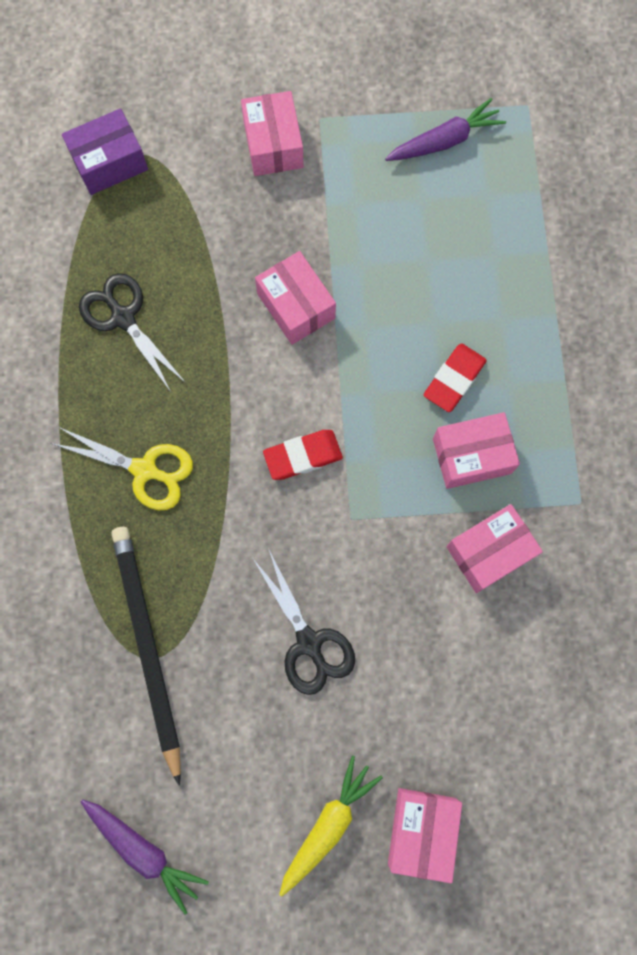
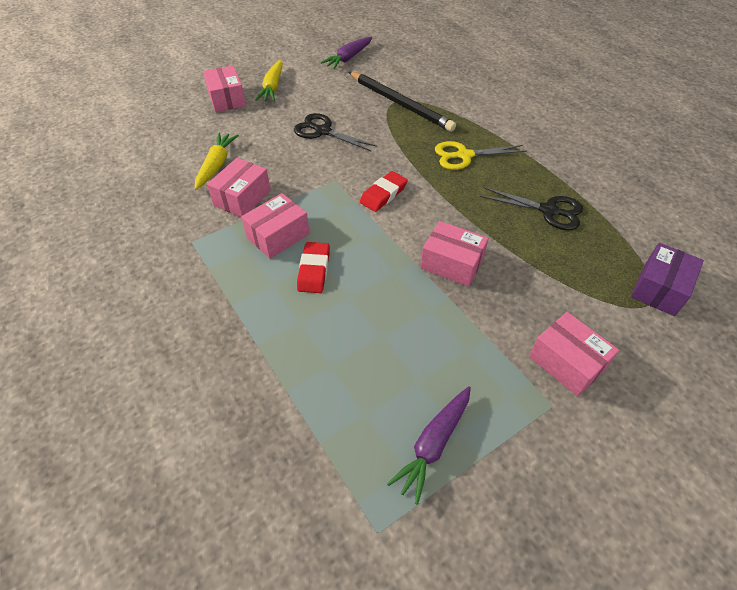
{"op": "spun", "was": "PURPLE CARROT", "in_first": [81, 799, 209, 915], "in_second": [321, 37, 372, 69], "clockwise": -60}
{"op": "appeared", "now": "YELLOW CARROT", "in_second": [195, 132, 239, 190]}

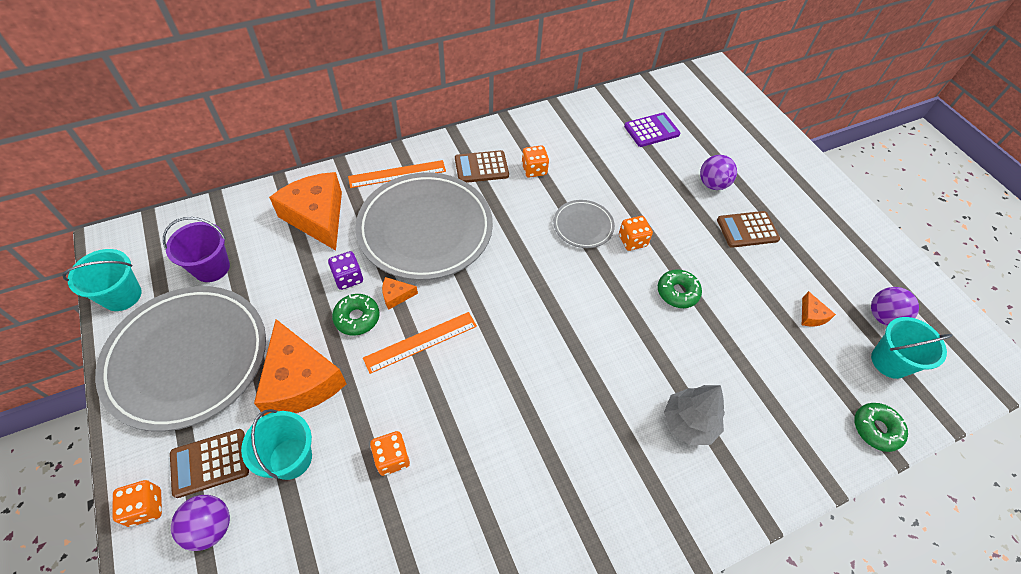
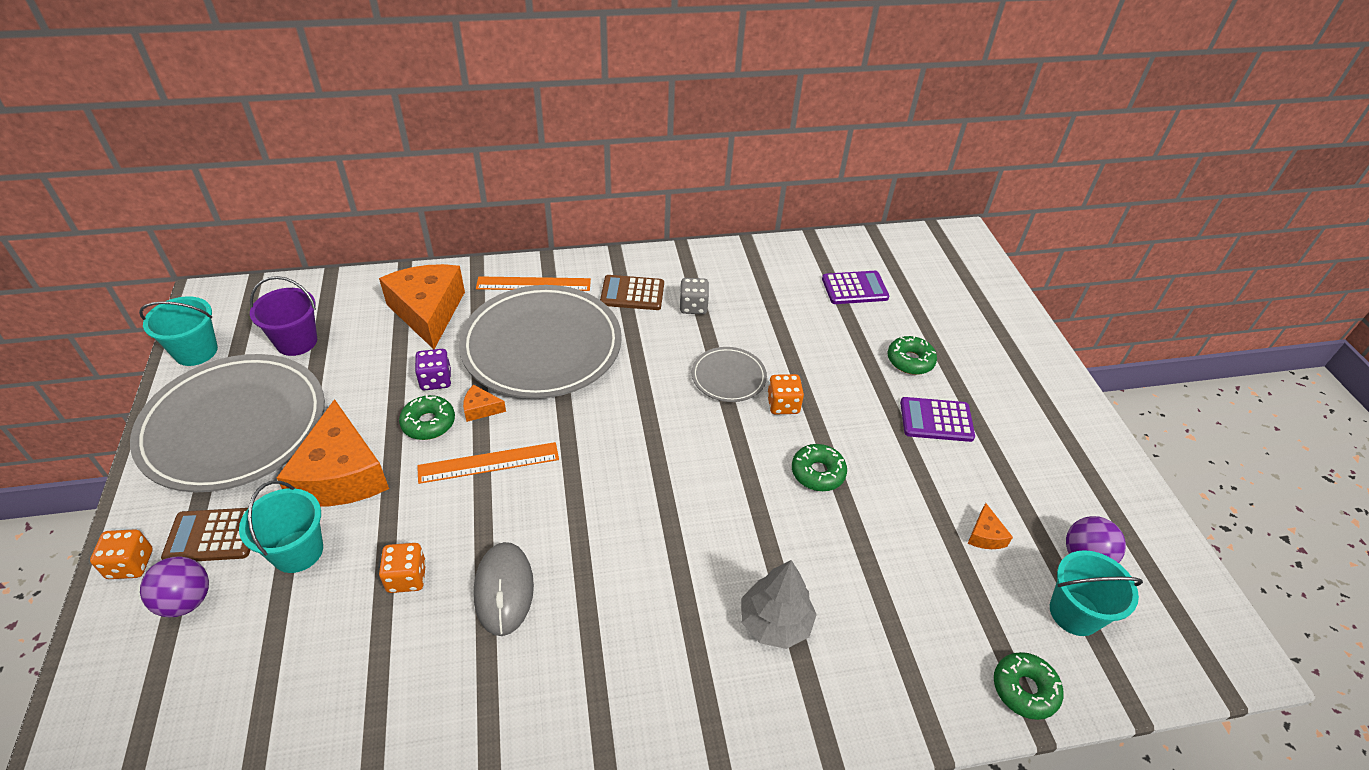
{"op": "colour", "was": "ORANGE DICE", "now": "GREY DICE", "in_first": [522, 145, 549, 178], "in_second": [679, 278, 709, 314]}
{"op": "exchanged", "was": "PURPLE BALL", "now": "GREEN DONUT", "in_first": [700, 155, 737, 190], "in_second": [887, 335, 937, 375]}
{"op": "colour", "was": "BROWN CALCULATOR", "now": "PURPLE CALCULATOR", "in_first": [717, 211, 780, 248], "in_second": [900, 397, 975, 442]}
{"op": "appeared", "now": "GREY MOUSE", "in_second": [474, 542, 534, 636]}

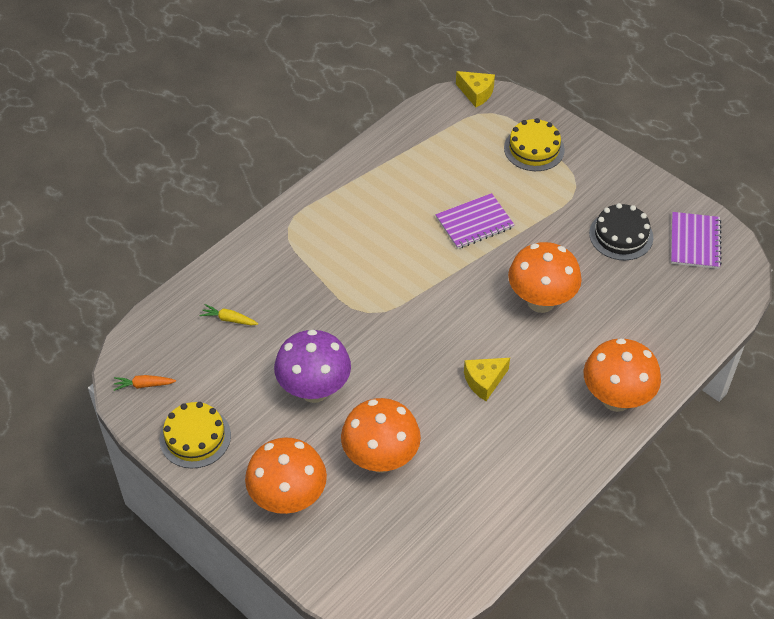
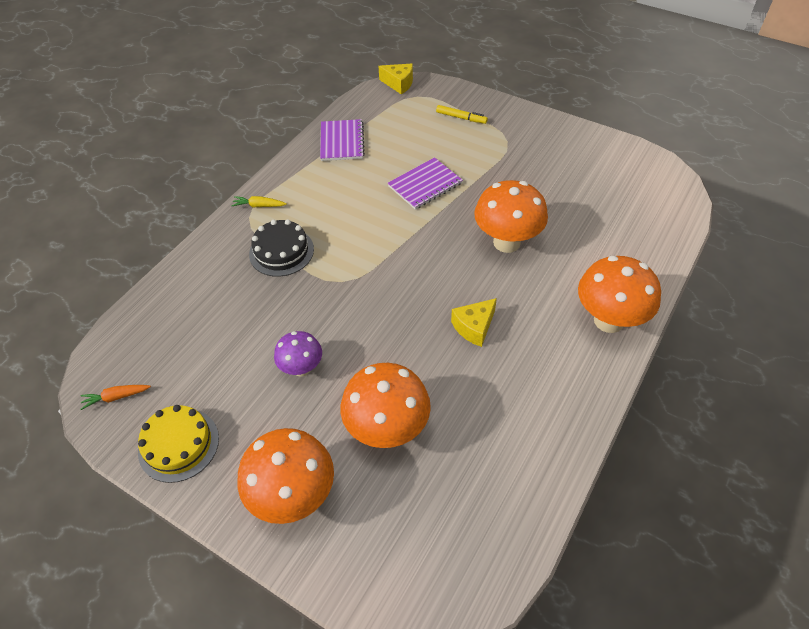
{"op": "relocated", "was": "YELLOW CARROT", "in_first": [200, 304, 258, 325], "in_second": [231, 196, 287, 208]}
{"op": "size", "was": "PURPLE MUSHROOM", "in_first": [274, 330, 351, 403], "in_second": [274, 331, 322, 377], "ratio": 0.59}
{"op": "exchanged", "was": "YELLOW CAKE", "now": "YELLOW MARKER", "in_first": [504, 118, 565, 171], "in_second": [436, 105, 488, 124]}
{"op": "relocated", "was": "BLACK CAKE", "in_first": [589, 203, 653, 260], "in_second": [249, 219, 314, 277]}
{"op": "relocated", "was": "PURPLE NOTEBOOK", "in_first": [671, 212, 722, 269], "in_second": [320, 119, 365, 161]}

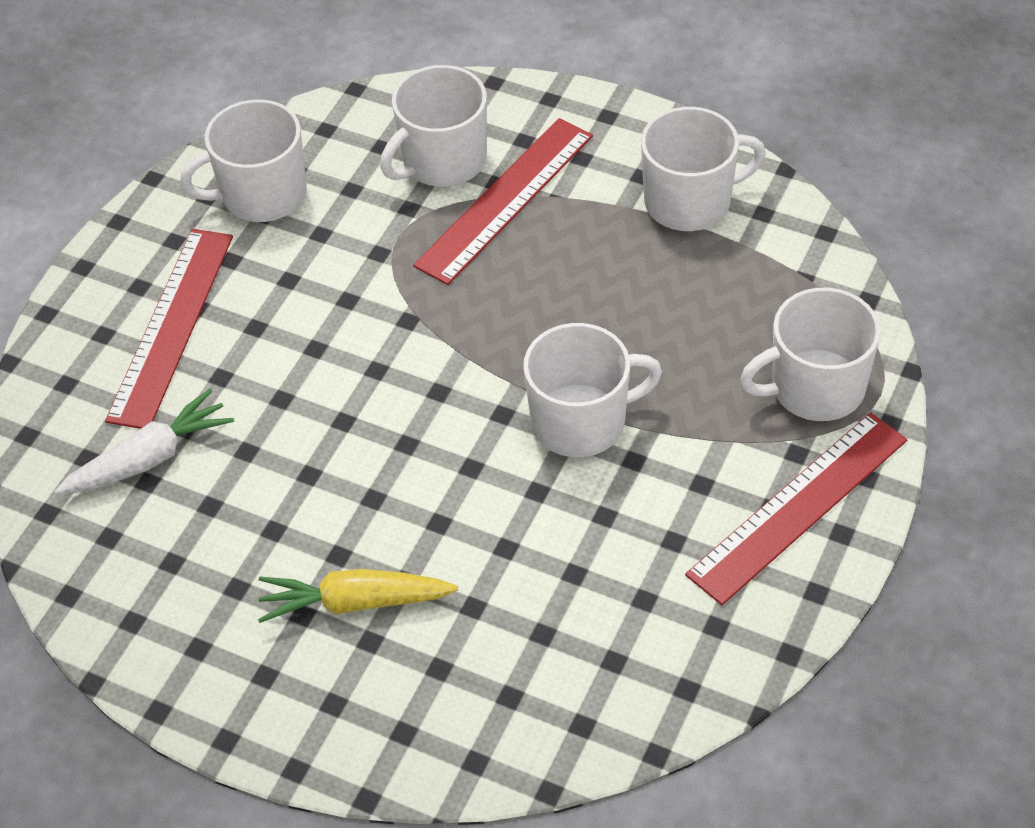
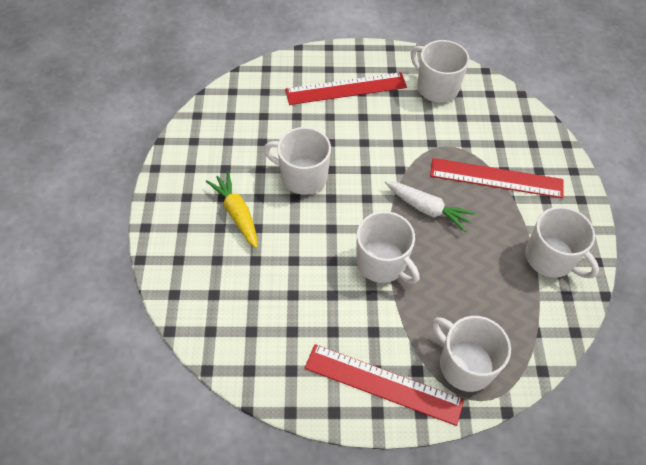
{"op": "relocated", "was": "WHITE CARROT", "in_first": [54, 389, 234, 495], "in_second": [385, 181, 476, 232]}
{"op": "relocated", "was": "WHITE MUG", "in_first": [380, 65, 487, 187], "in_second": [264, 127, 331, 195]}

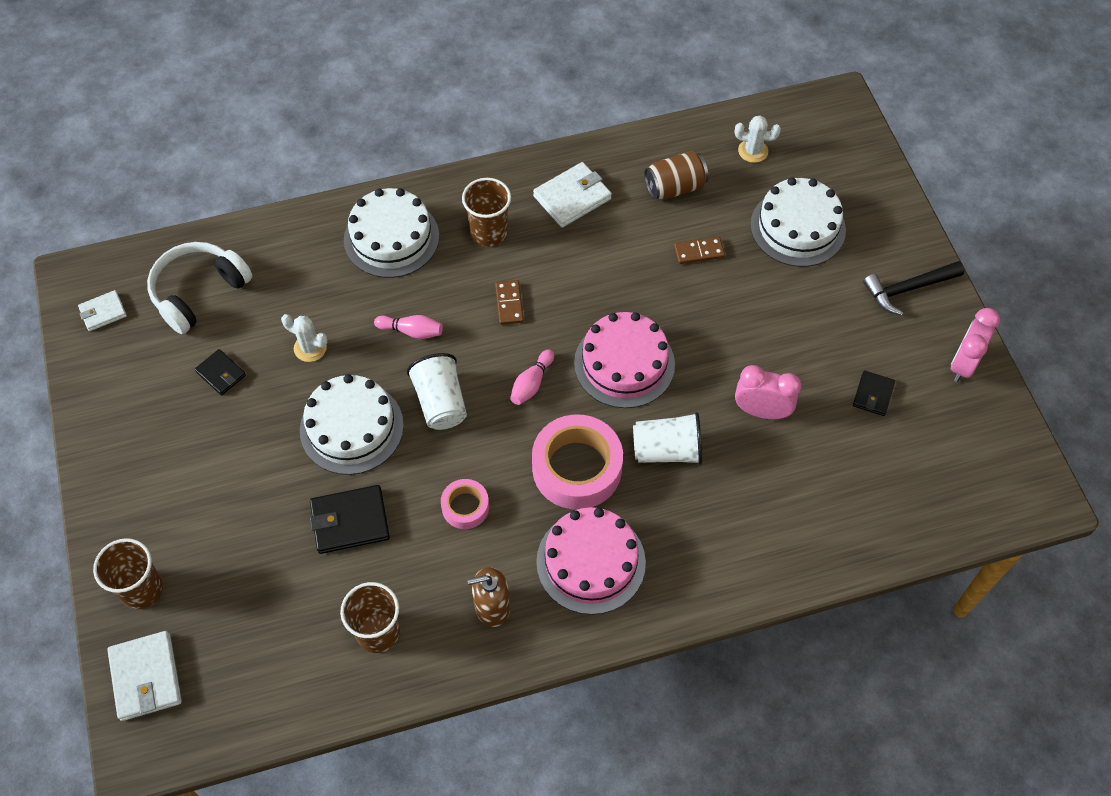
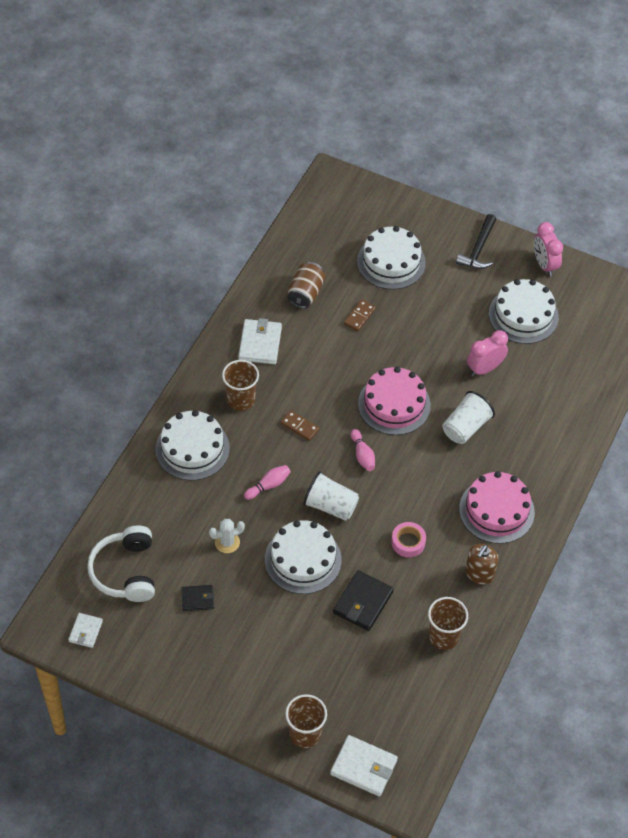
{"op": "missing", "was": "PINK TAPE", "in_first": [532, 414, 623, 509]}
{"op": "missing", "was": "WHITE CACTUS", "in_first": [735, 116, 781, 163]}
{"op": "exchanged", "was": "BLACK WALLET", "now": "WHITE CAKE", "in_first": [853, 371, 895, 416], "in_second": [489, 279, 559, 344]}

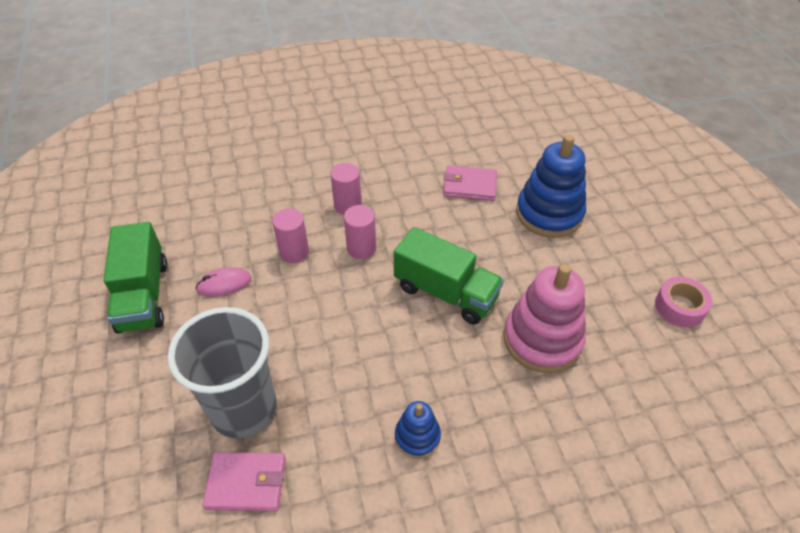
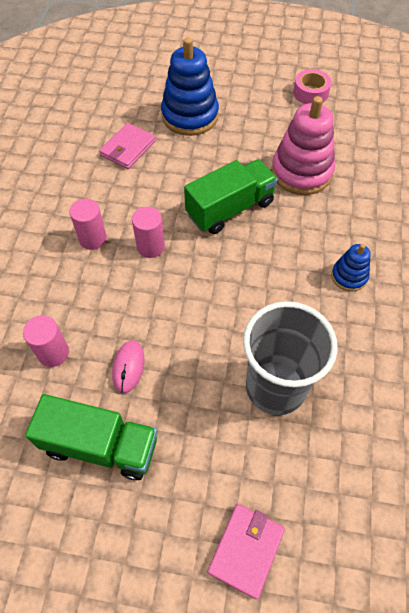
{"op": "relocated", "was": "PINK WALLET", "in_first": [202, 452, 286, 511], "in_second": [208, 504, 285, 599]}
{"op": "relocated", "was": "PINK CYLINDER", "in_first": [272, 208, 309, 263], "in_second": [23, 315, 69, 367]}

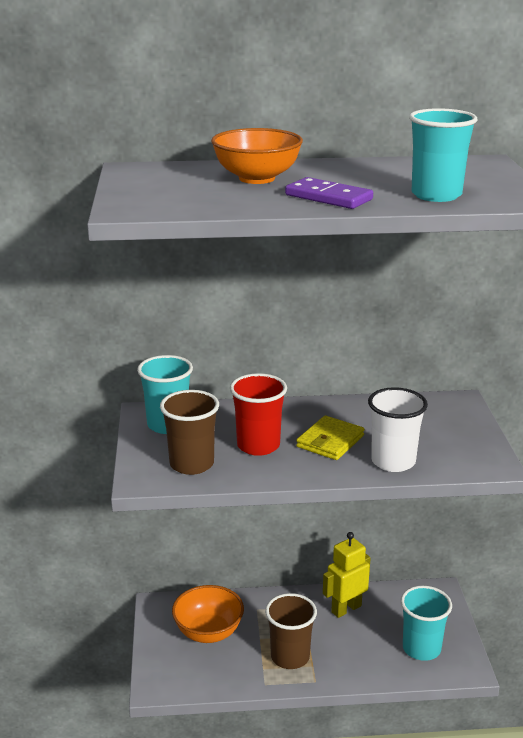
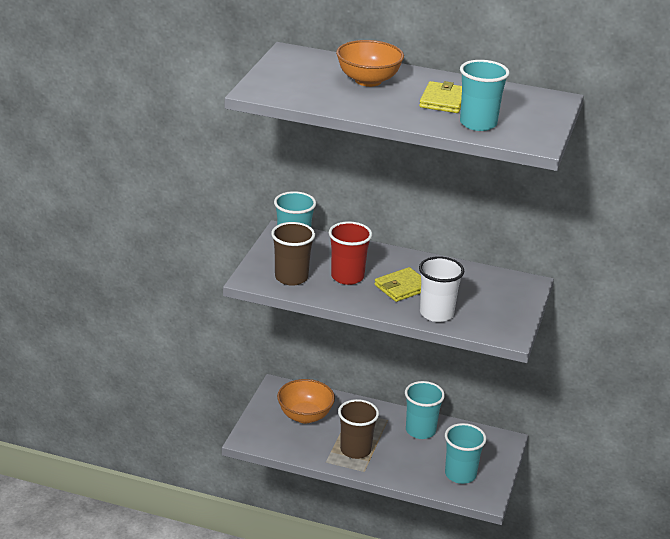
{"op": "missing", "was": "PURPLE DOMINO", "in_first": [285, 177, 373, 209]}
{"op": "exchanged", "was": "YELLOW ROBOT", "now": "TURQUOISE CUP", "in_first": [323, 532, 371, 618], "in_second": [405, 381, 445, 439]}
{"op": "appeared", "now": "YELLOW WALLET", "in_second": [419, 81, 462, 113]}

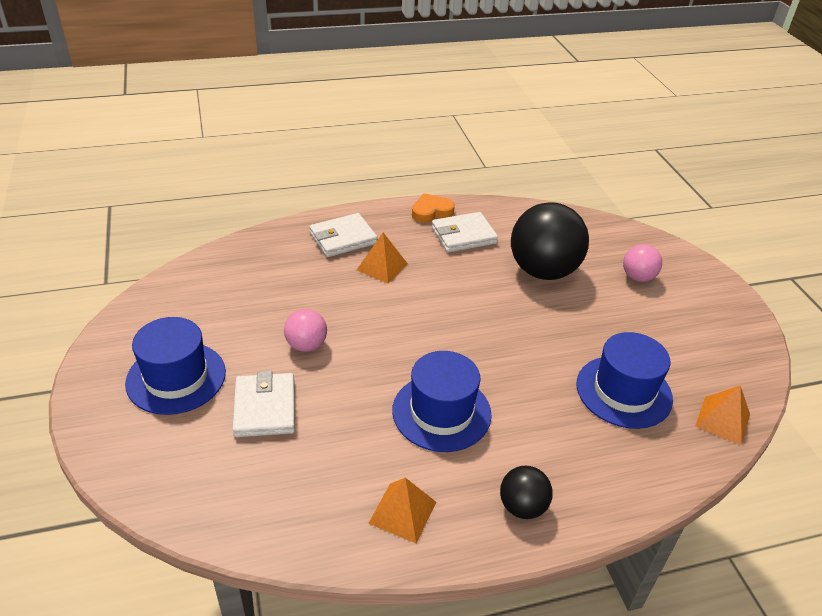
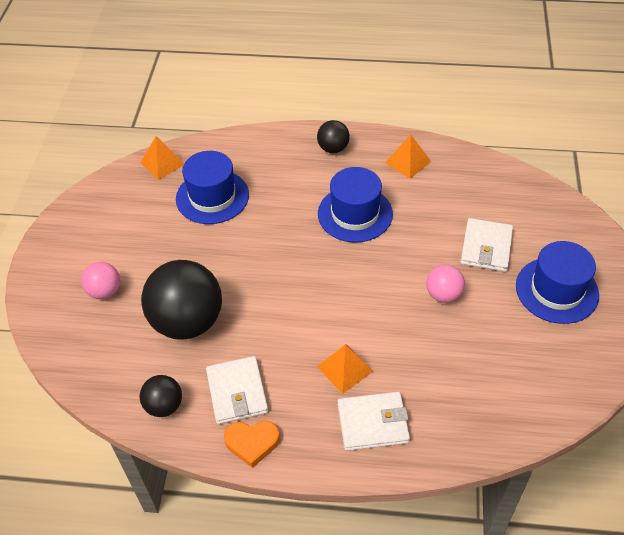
{"op": "spun", "was": "WHITE WALLET", "in_first": [431, 212, 498, 253], "in_second": [206, 356, 268, 424], "clockwise": 75}
{"op": "appeared", "now": "BLACK BALL", "in_second": [140, 375, 182, 417]}

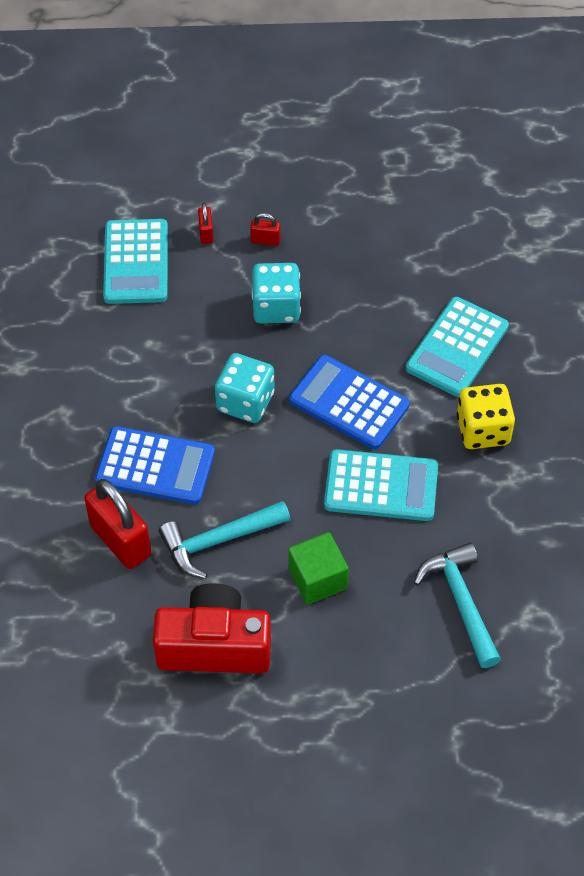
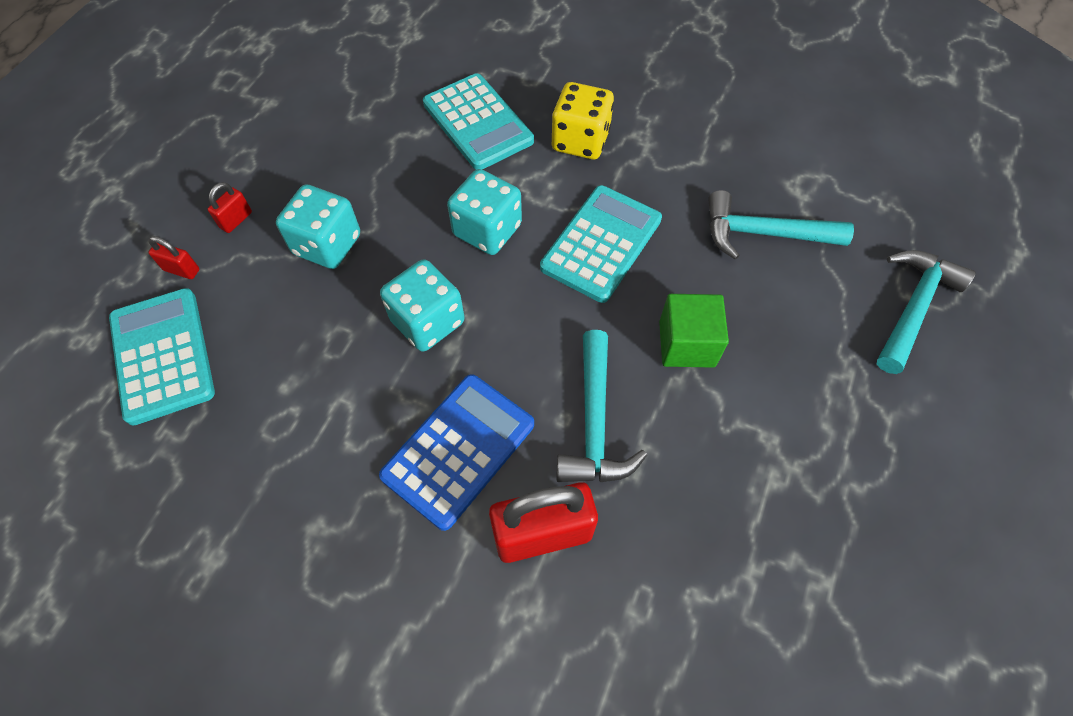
{"op": "spun", "was": "TURQUOISE CALCULATOR", "in_first": [103, 219, 168, 304], "in_second": [109, 288, 215, 426], "clockwise": -135}
{"op": "missing", "was": "RED CAMERA", "in_first": [153, 583, 271, 673]}
{"op": "exchanged", "was": "BLUE CALCULATOR", "now": "TURQUOISE DICE", "in_first": [289, 355, 410, 449], "in_second": [447, 169, 522, 255]}
{"op": "appeared", "now": "TURQUOISE HAMMER", "in_second": [876, 250, 976, 374]}

